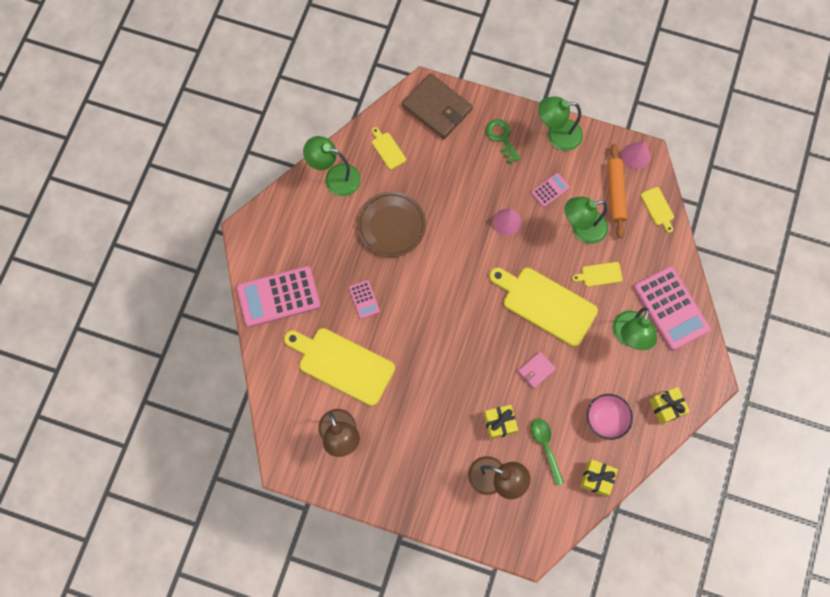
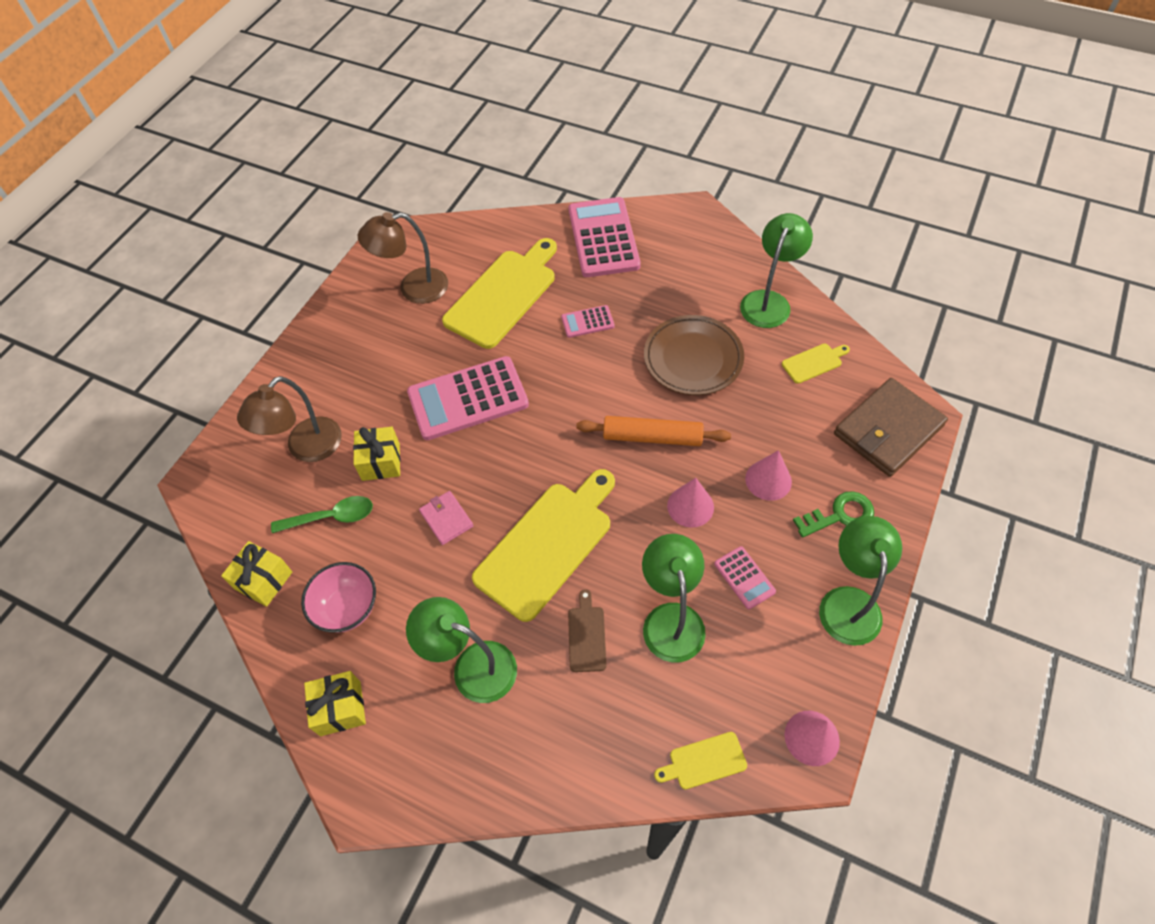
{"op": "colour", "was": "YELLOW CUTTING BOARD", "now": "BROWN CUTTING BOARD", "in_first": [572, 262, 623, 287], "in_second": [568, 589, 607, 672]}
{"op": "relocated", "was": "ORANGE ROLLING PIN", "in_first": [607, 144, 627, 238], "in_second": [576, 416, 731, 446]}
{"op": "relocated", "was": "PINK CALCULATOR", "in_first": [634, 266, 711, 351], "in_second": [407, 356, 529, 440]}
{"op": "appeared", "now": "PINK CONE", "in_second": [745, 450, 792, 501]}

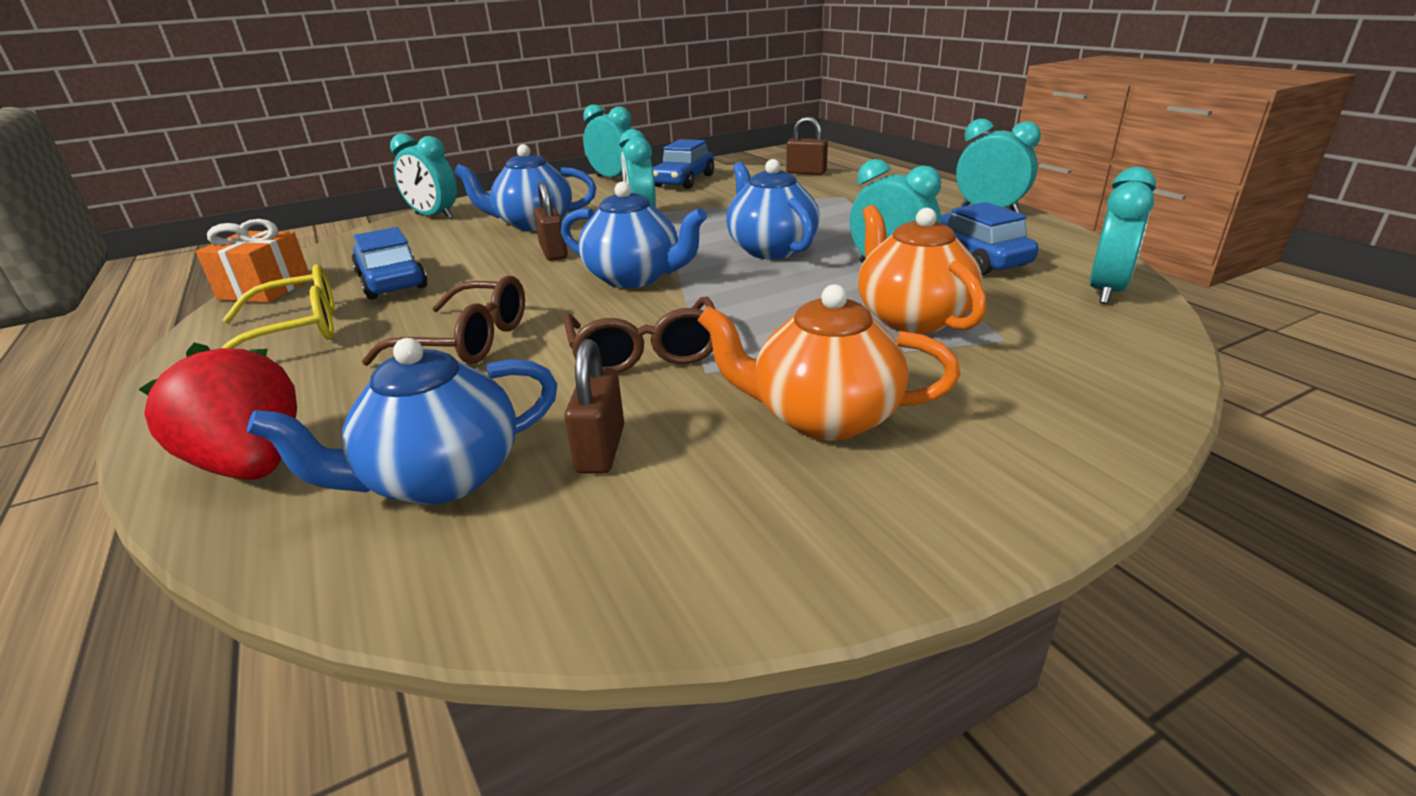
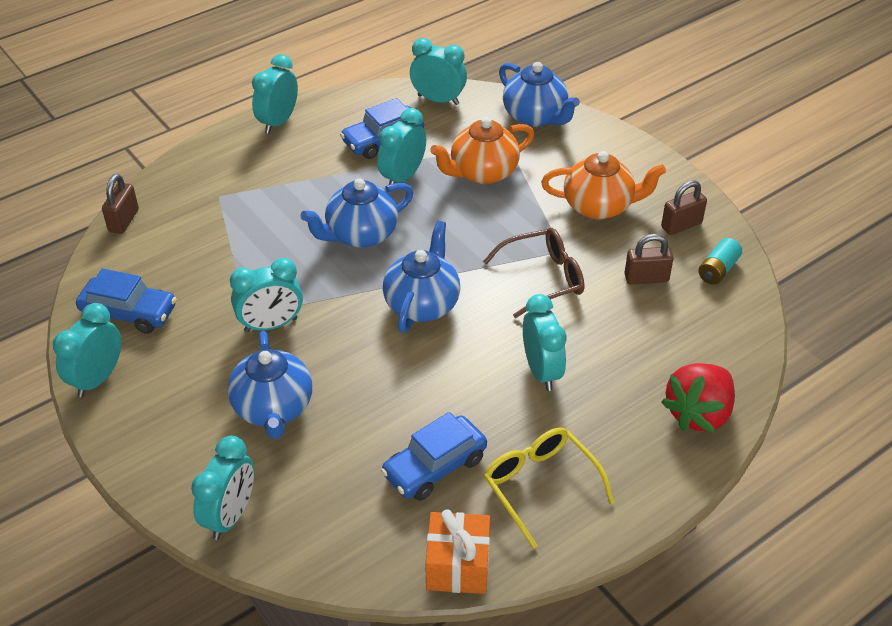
{"op": "relocated", "was": "BLUE TEAPOT", "in_first": [247, 338, 557, 505], "in_second": [499, 62, 580, 127]}
{"op": "exchanged", "was": "BROWN GLASSES", "now": "TURQUOISE CLOCK", "in_first": [362, 276, 525, 366], "in_second": [523, 294, 567, 391]}
{"op": "relocated", "was": "BROWN PADLOCK", "in_first": [534, 182, 568, 261], "in_second": [661, 180, 707, 235]}
{"op": "spun", "was": "ORANGE TEAPOT", "in_first": [698, 284, 961, 441], "in_second": [541, 151, 666, 220], "clockwise": -90}
{"op": "appeared", "now": "TURQUOISE BATTERY", "in_second": [698, 238, 742, 285]}

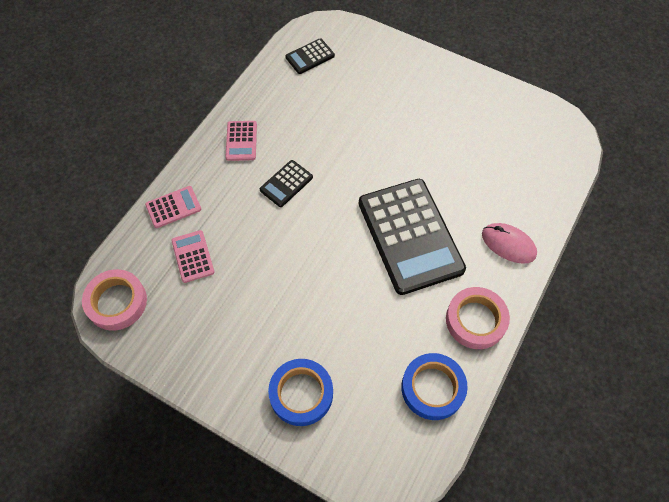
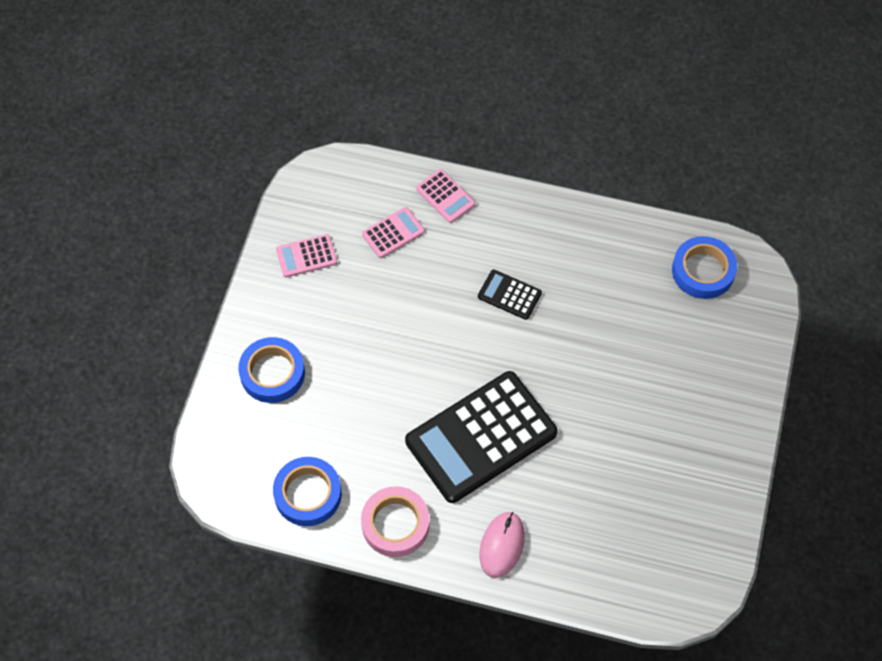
{"op": "missing", "was": "PINK TAPE", "in_first": [82, 269, 147, 331]}
{"op": "relocated", "was": "PINK CALCULATOR", "in_first": [225, 121, 257, 161], "in_second": [276, 234, 337, 277]}
{"op": "exchanged", "was": "BLACK CALCULATOR", "now": "BLUE TAPE", "in_first": [285, 38, 335, 74], "in_second": [672, 236, 737, 299]}

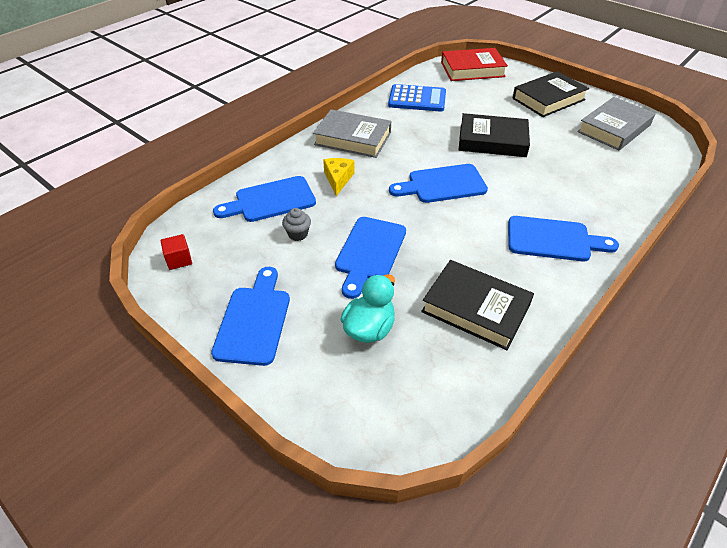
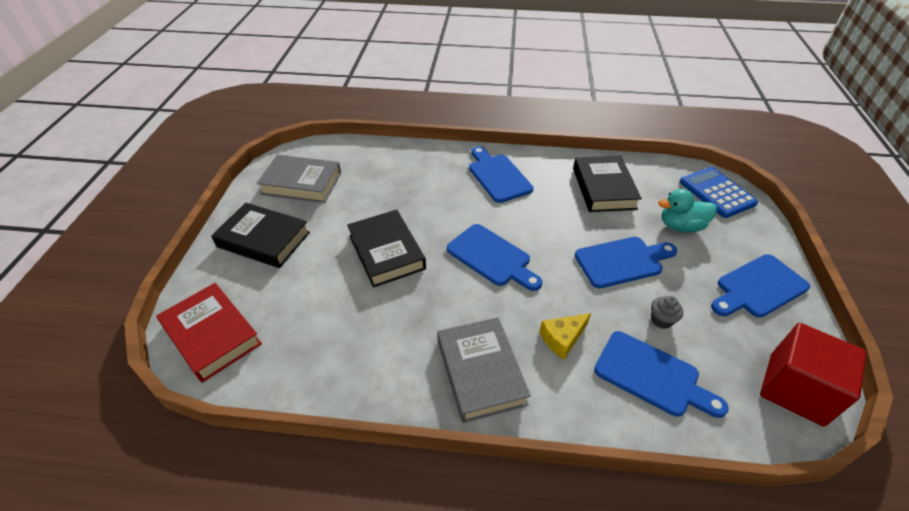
{"op": "size", "was": "RED CUBE", "in_first": [161, 234, 192, 270], "in_second": [760, 323, 867, 427], "ratio": 2.29}
{"op": "relocated", "was": "BLUE CALCULATOR", "in_first": [388, 84, 446, 112], "in_second": [680, 167, 758, 218]}

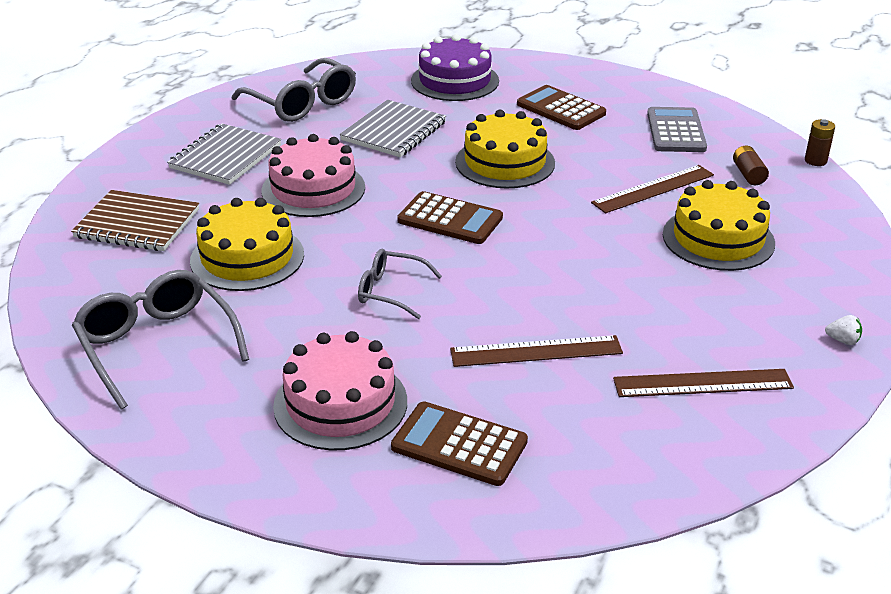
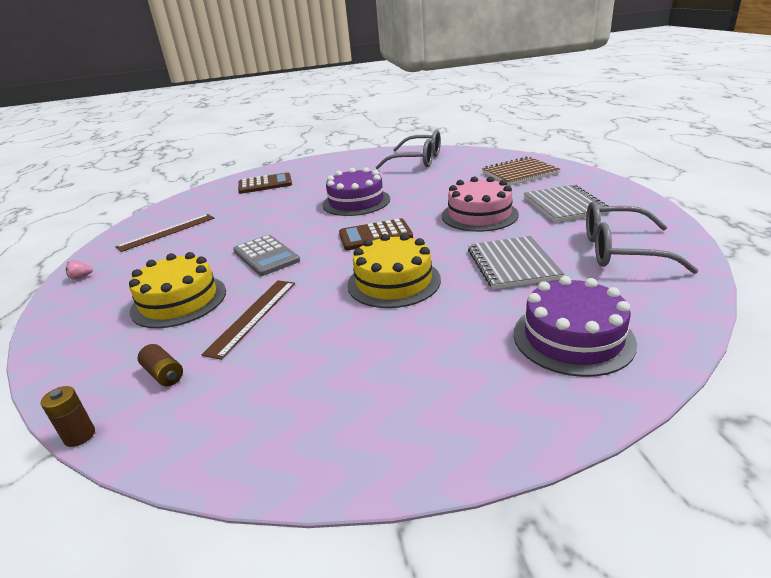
{"op": "missing", "was": "YELLOW CAKE", "in_first": [190, 198, 304, 291]}
{"op": "missing", "was": "PINK CAKE", "in_first": [273, 331, 407, 450]}
{"op": "exchanged", "was": "GREY GLASSES", "now": "PURPLE CAKE", "in_first": [358, 249, 442, 319], "in_second": [323, 167, 390, 216]}
{"op": "missing", "was": "BROWN RULER", "in_first": [450, 335, 623, 367]}
{"op": "missing", "was": "BROWN CALCULATOR", "in_first": [517, 85, 606, 130]}
{"op": "relocated", "was": "GREY CALCULATOR", "in_first": [647, 107, 707, 152], "in_second": [233, 235, 300, 276]}
{"op": "colour", "was": "WHITE STRAWBERRY", "now": "PINK STRAWBERRY", "in_first": [825, 315, 862, 345], "in_second": [66, 260, 93, 280]}

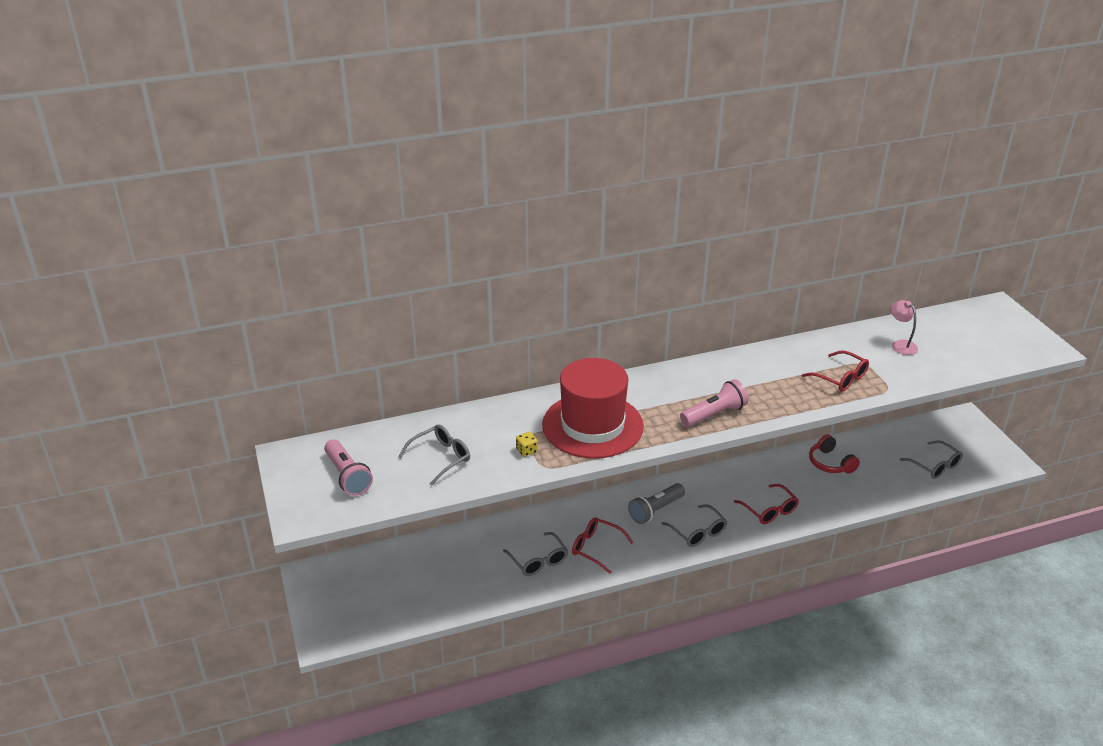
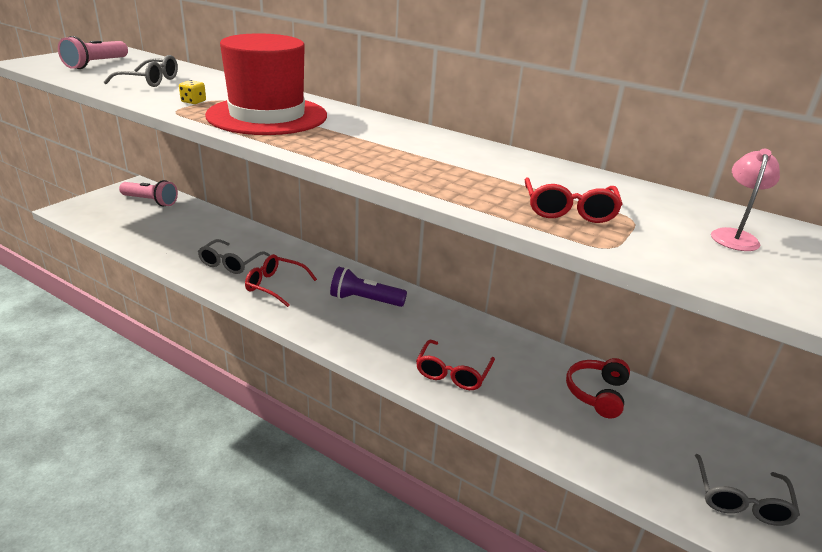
{"op": "spun", "was": "RED GLASSES", "in_first": [572, 517, 633, 574], "in_second": [245, 254, 317, 307], "clockwise": -60}
{"op": "colour", "was": "GREY FLASHLIGHT", "now": "PURPLE FLASHLIGHT", "in_first": [628, 483, 685, 524], "in_second": [330, 267, 407, 307]}
{"op": "missing", "was": "GREY GLASSES", "in_first": [662, 504, 727, 547]}
{"op": "relocated", "was": "PINK FLASHLIGHT", "in_first": [680, 379, 749, 427], "in_second": [119, 180, 178, 206]}

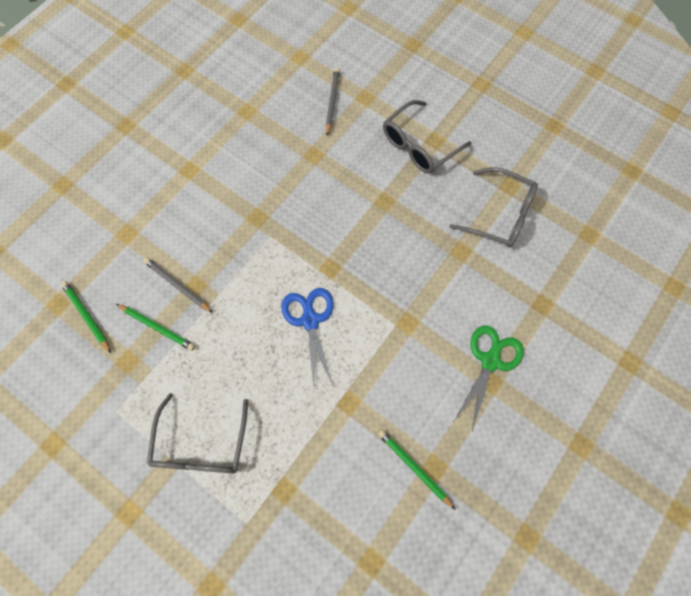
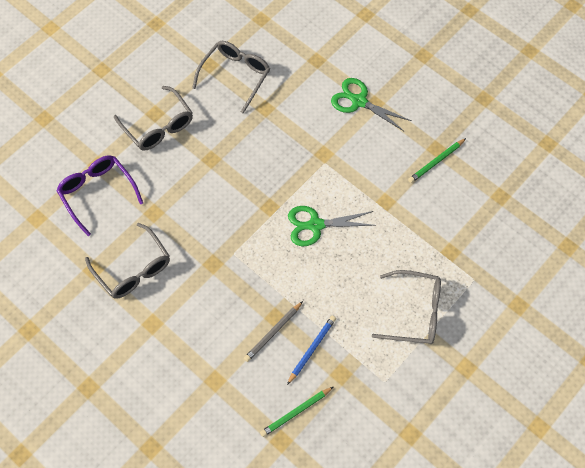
{"op": "colour", "was": "GREEN PENCIL", "now": "BLUE PENCIL", "in_first": [116, 304, 195, 351], "in_second": [287, 316, 336, 385]}
{"op": "colour", "was": "BLUE SCISSORS", "now": "GREEN SCISSORS", "in_first": [281, 288, 334, 387], "in_second": [288, 206, 376, 246]}
{"op": "exchanged", "was": "GREY PENCIL", "now": "PURPLE GLASSES", "in_first": [326, 68, 340, 136], "in_second": [56, 155, 143, 236]}
{"op": "appeared", "now": "GREY GLASSES", "in_second": [85, 223, 170, 299]}

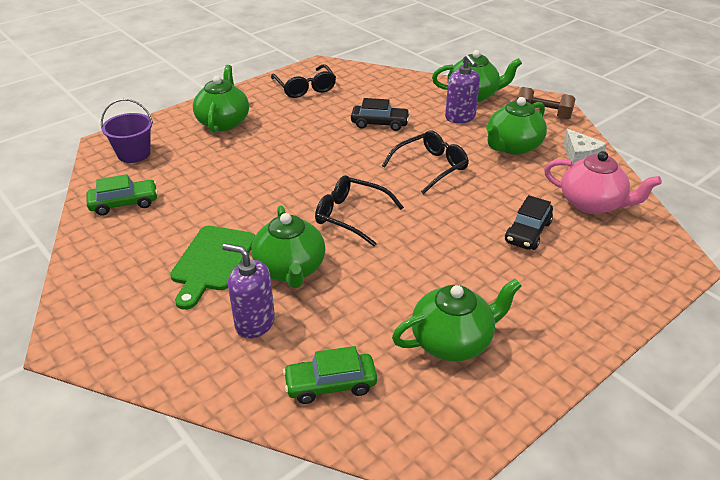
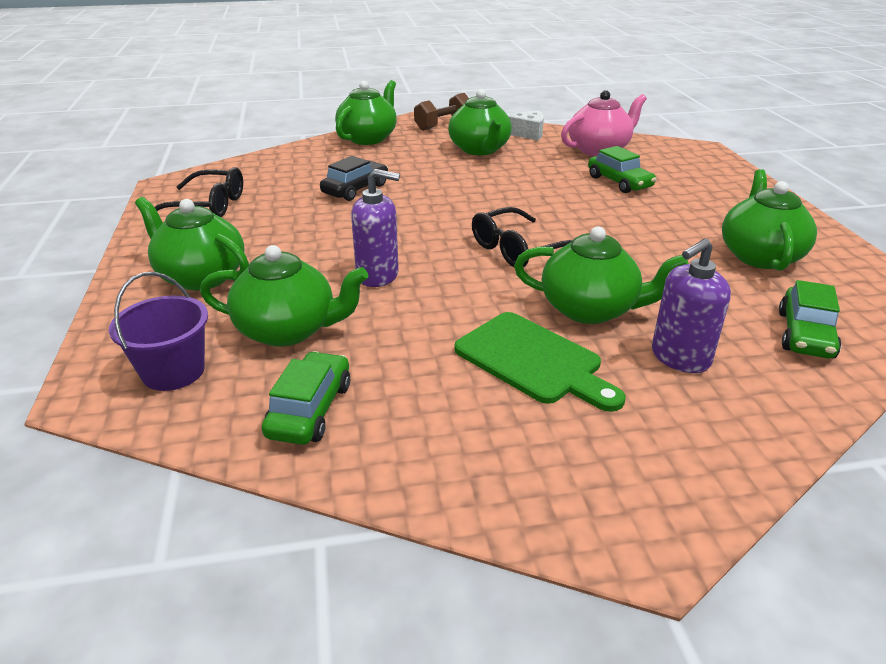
{"op": "missing", "was": "BLACK GLASSES", "in_first": [382, 130, 469, 194]}
{"op": "relocated", "was": "PURPLE SOAP DISPENSER", "in_first": [445, 55, 480, 123], "in_second": [351, 169, 400, 287]}
{"op": "colour", "was": "BLACK CAR", "now": "GREEN CAR", "in_first": [505, 195, 553, 250], "in_second": [588, 146, 657, 193]}
{"op": "appeared", "now": "GREEN TEAPOT", "in_second": [200, 245, 368, 347]}

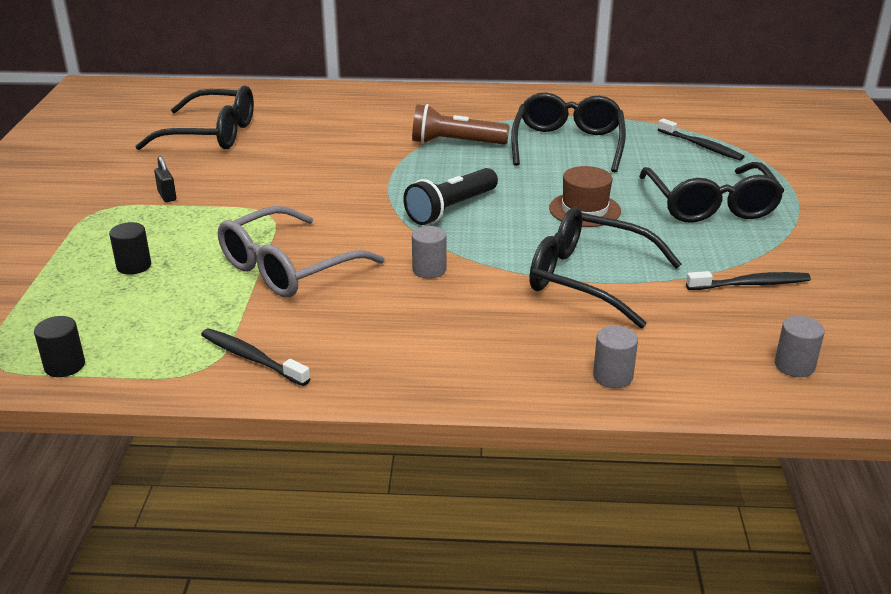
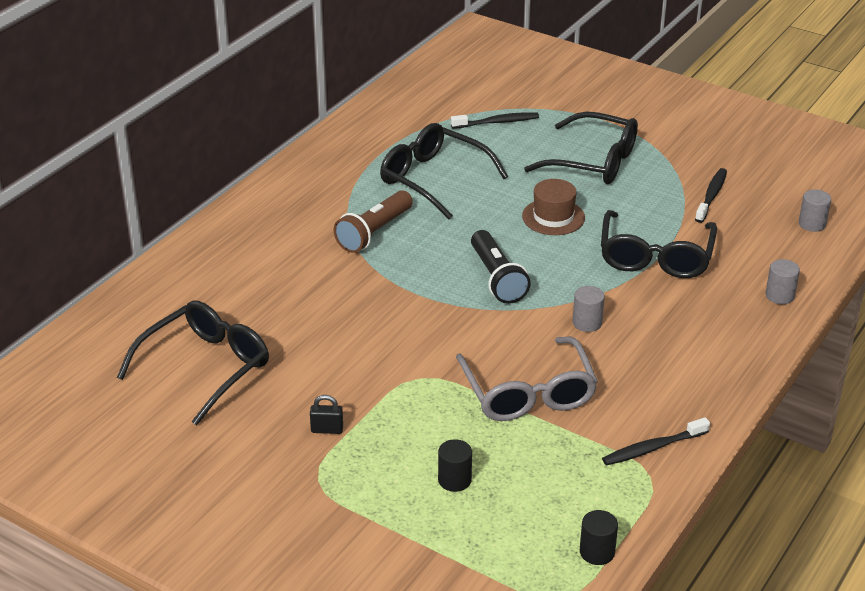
{"op": "spun", "was": "BLACK GLASSES", "in_first": [529, 207, 682, 328], "in_second": [601, 210, 717, 278], "clockwise": -45}

